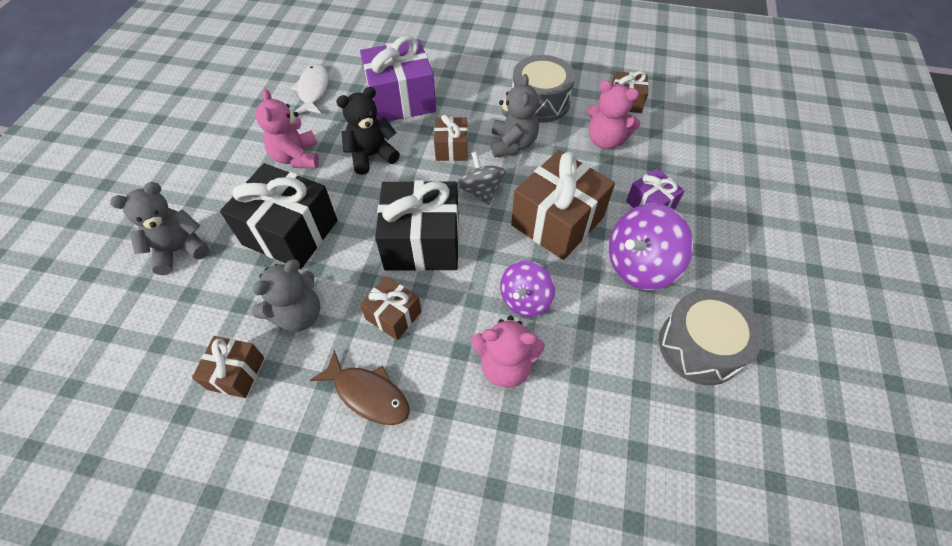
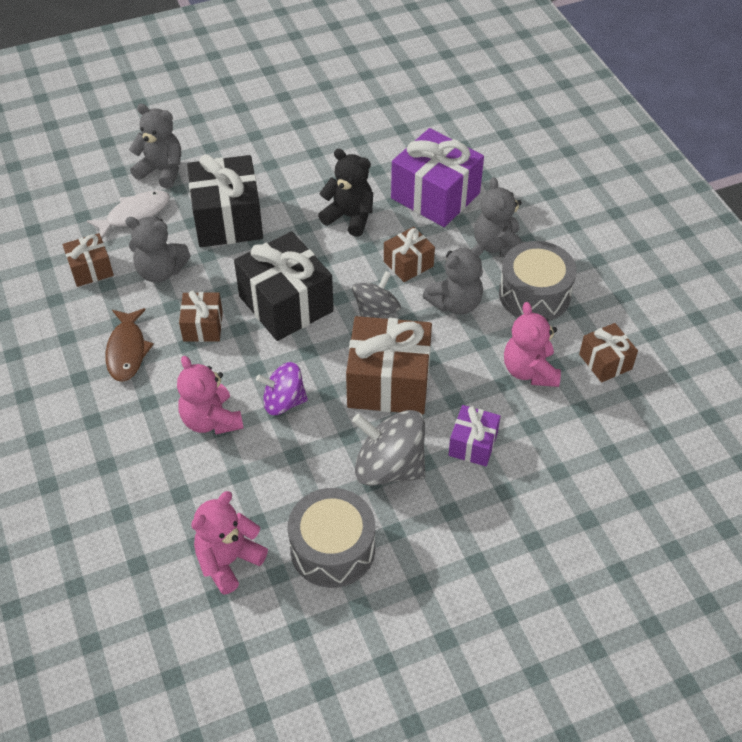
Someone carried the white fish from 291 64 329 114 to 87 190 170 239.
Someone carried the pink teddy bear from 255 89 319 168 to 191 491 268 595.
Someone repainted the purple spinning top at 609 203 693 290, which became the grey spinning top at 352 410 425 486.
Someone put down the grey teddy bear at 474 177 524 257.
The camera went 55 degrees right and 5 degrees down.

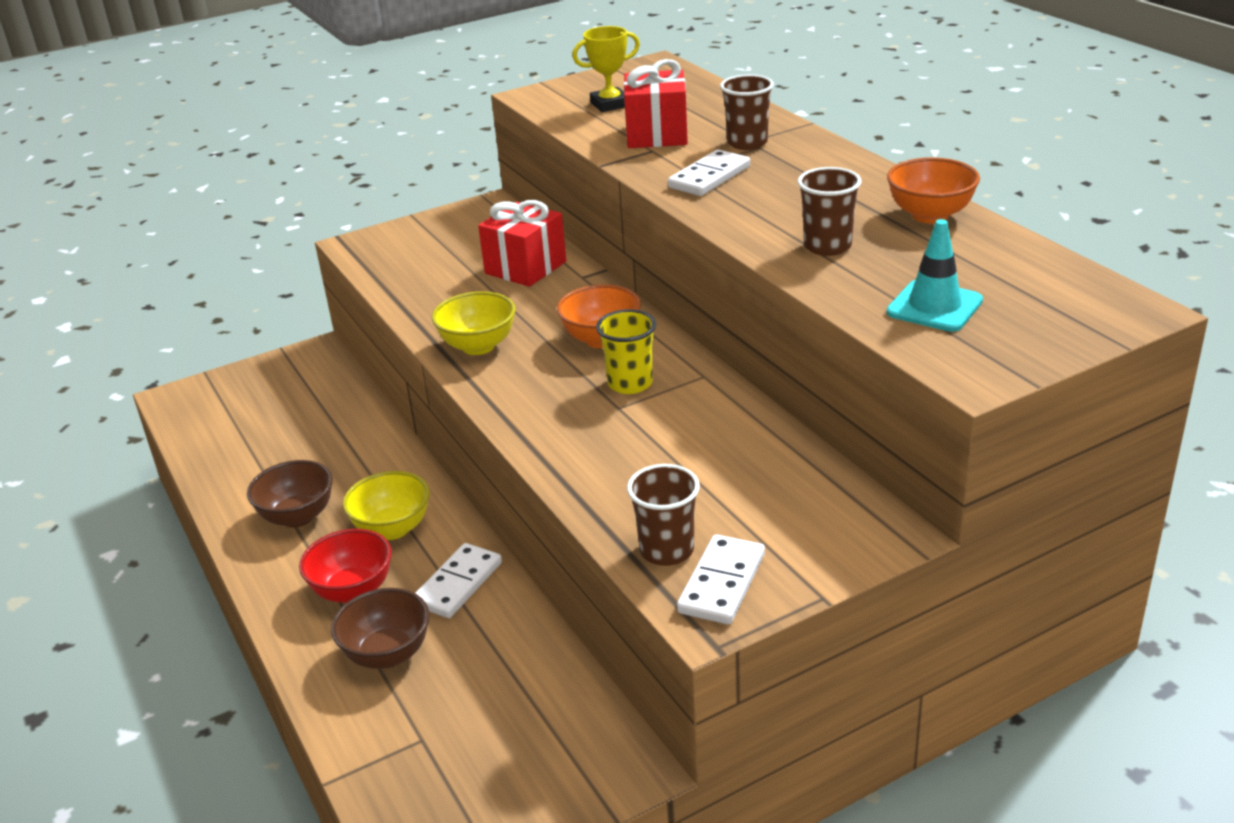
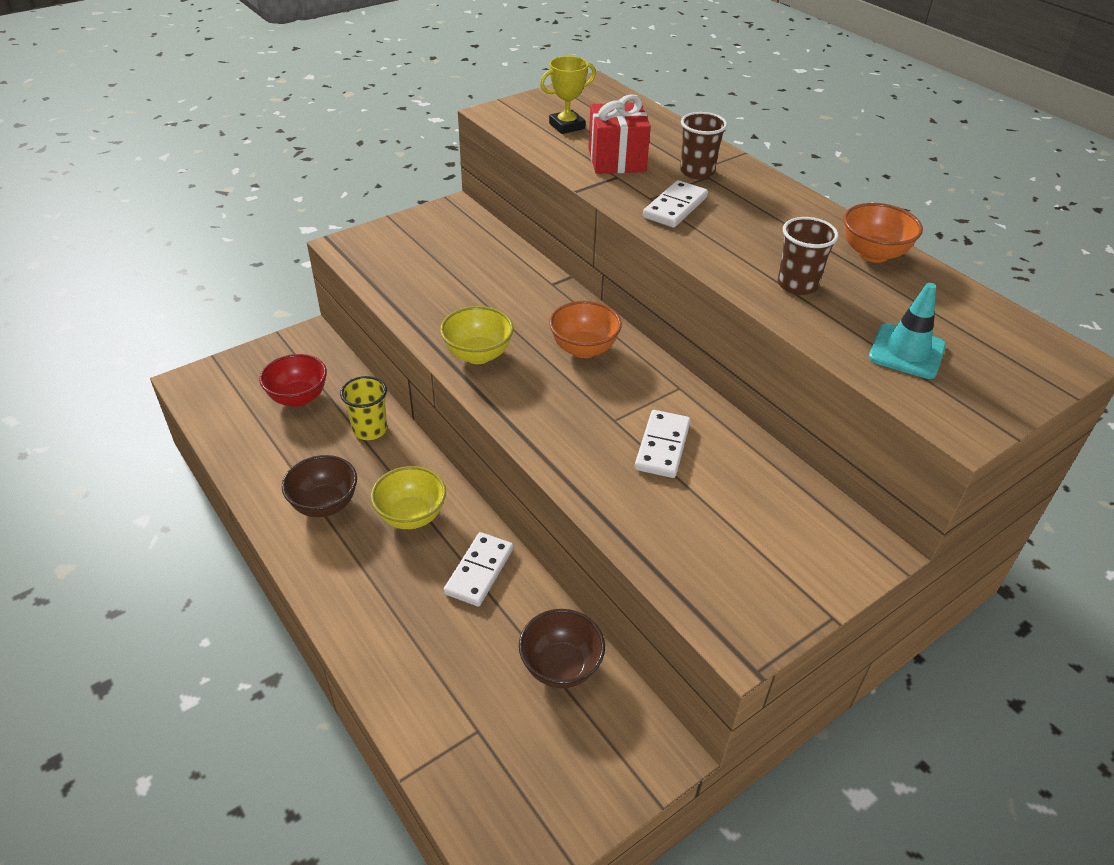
Someone took away the red gift at 478 200 566 287.
Someone carried the yellow cup from 596 309 656 394 to 340 376 387 440.
Someone took away the brown cup at 627 464 700 566.
Someone carried the red bowl from 299 529 392 603 to 259 354 327 407.
Someone carried the white domino from 677 534 765 625 to 635 410 691 478.
Someone carried the brown bowl from 331 588 430 669 to 519 609 605 688.
The camera went 10 degrees left and 10 degrees up.

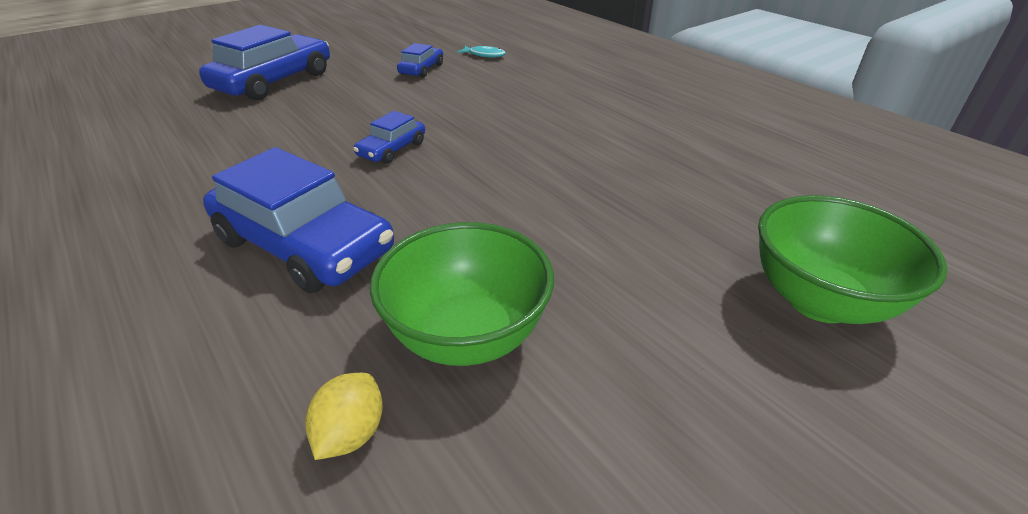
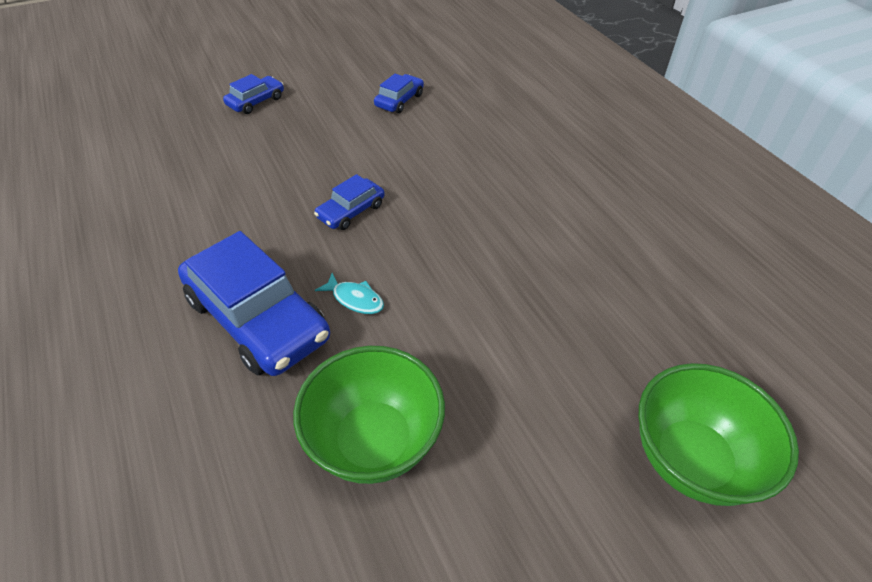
Someone scaled the blue car at 199 25 330 101 by 0.49.
Someone carried the turquoise fish from 457 46 506 57 to 315 273 384 314.
Someone took away the yellow lemon at 305 373 383 460.
The camera went 10 degrees right and 10 degrees up.

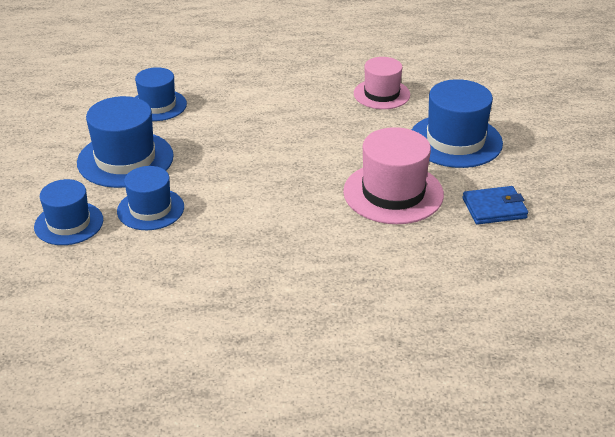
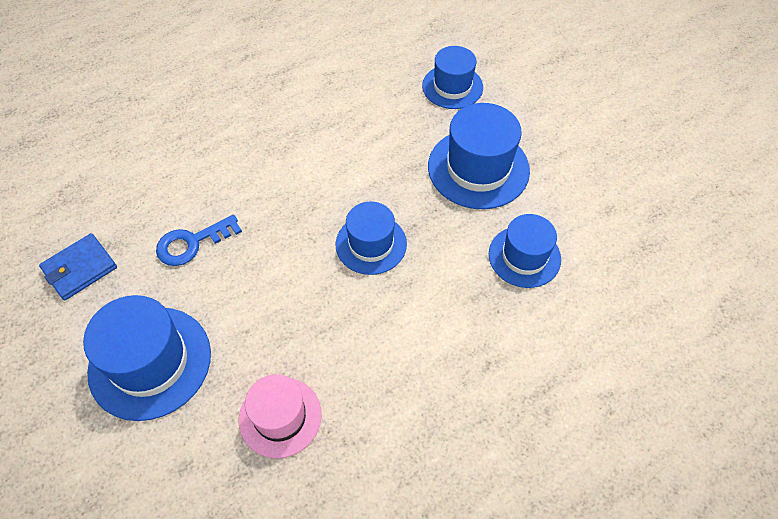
Someone swapped the pink hat at 343 127 444 224 for the blue key at 156 215 242 266.
Someone carried the blue hat from 117 166 184 230 to 336 201 407 275.
The camera went 150 degrees right and 20 degrees up.

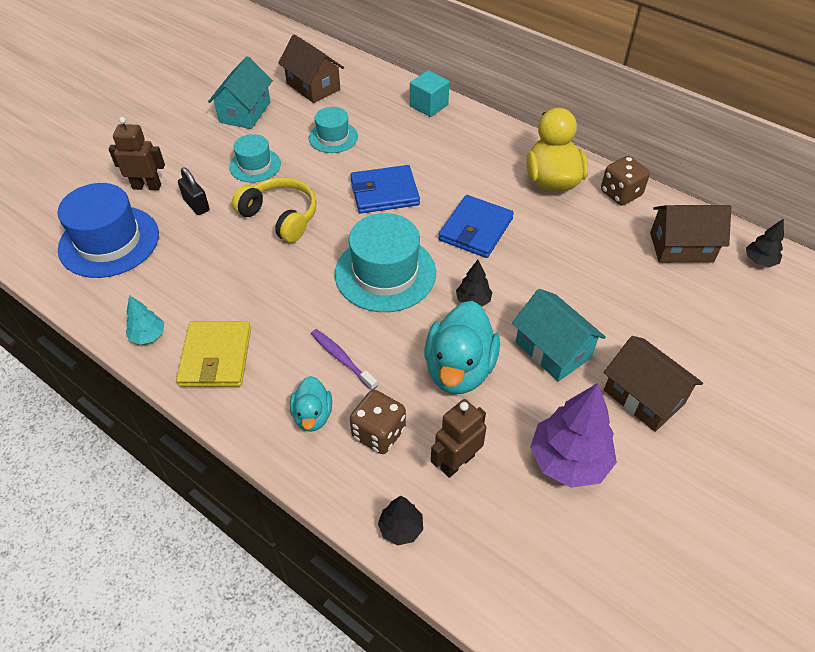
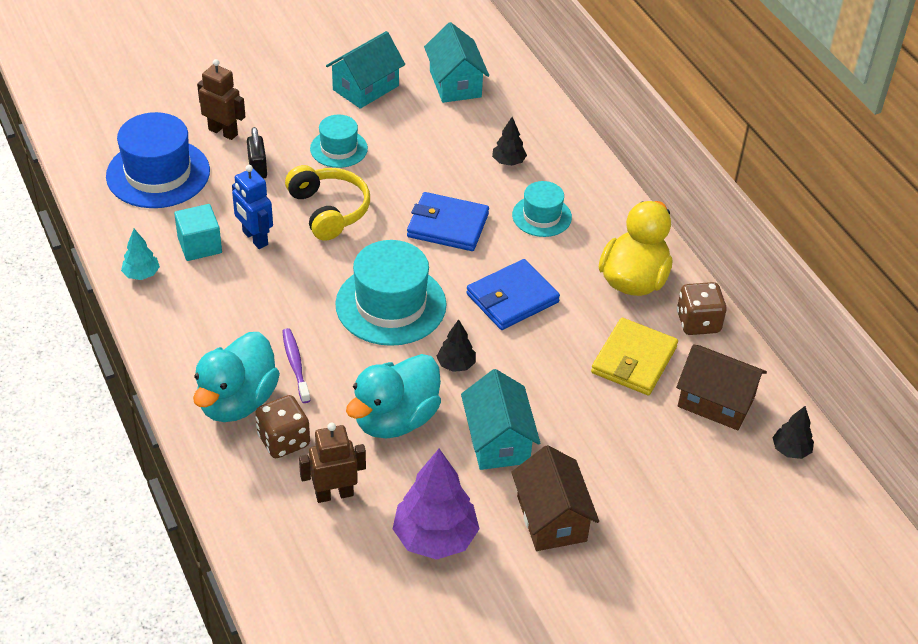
Someone repainted the brown house at 278 34 344 103, which became the turquoise house at 424 22 489 103.
Someone carried the turquoise cube from 410 70 450 117 to 174 204 222 261.
Someone carried the turquoise hat from 309 107 358 153 to 512 181 572 237.
Someone carried the yellow wallet from 176 321 251 387 to 591 318 678 395.
Someone scaled the turquoise duck at 290 376 332 432 by 1.80.
Someone carried the black tree from 378 496 423 545 to 492 117 527 166.
Someone put down the blue robot at 232 165 273 249.
The camera went 25 degrees right and 5 degrees down.

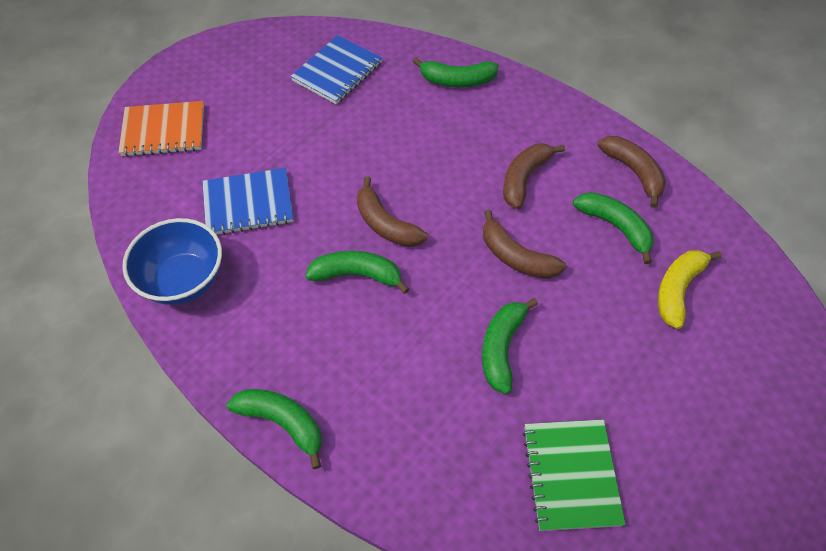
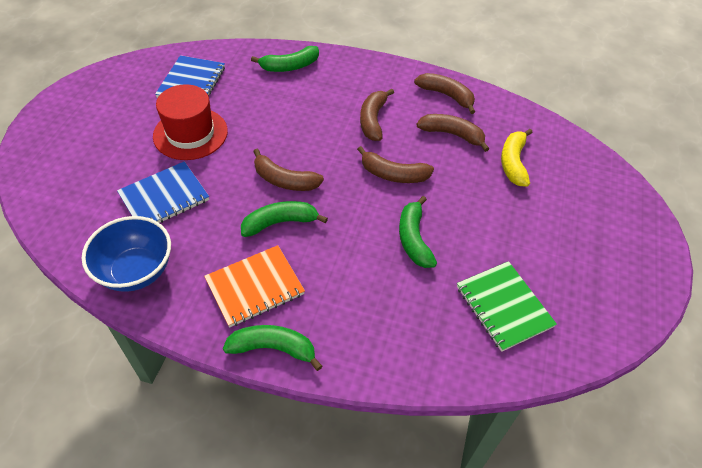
Someone carried the orange notebook from 118 101 204 157 to 204 245 305 328.
Someone repainted the green banana at 573 192 654 264, which became the brown banana at 416 114 489 152.
Someone put down the red hat at 153 84 228 160.
The camera went 25 degrees left and 5 degrees down.

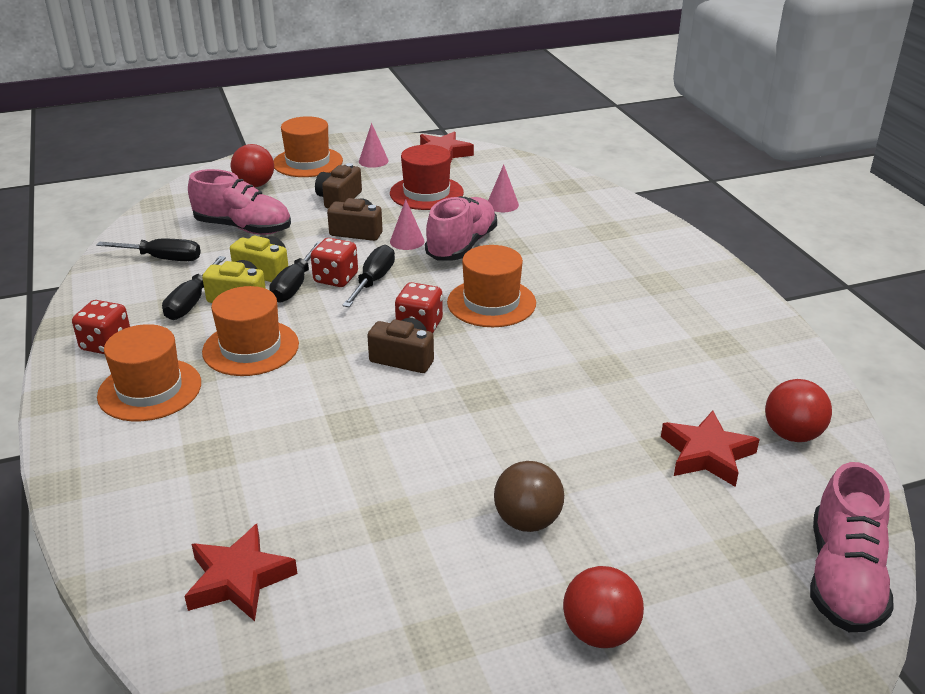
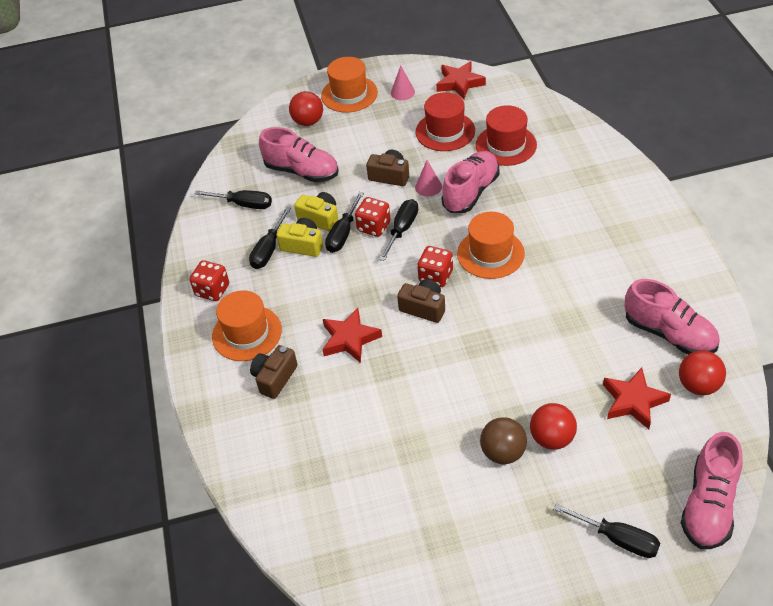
Someone carried the brown camera from 315 163 362 208 to 250 345 298 399.
Someone swapped the pink cone at 488 164 519 212 for the red hat at 476 105 537 166.
Someone took away the orange hat at 202 286 299 376.
Someone carried the red star from 185 524 297 621 to 322 308 382 363.
Someone carried the red ball from 563 566 644 648 to 530 403 577 450.
Someone put down the pink shoe at 625 279 720 354.
Someone put down the black screwdriver at 554 503 660 558.
The camera went 10 degrees right and 15 degrees up.

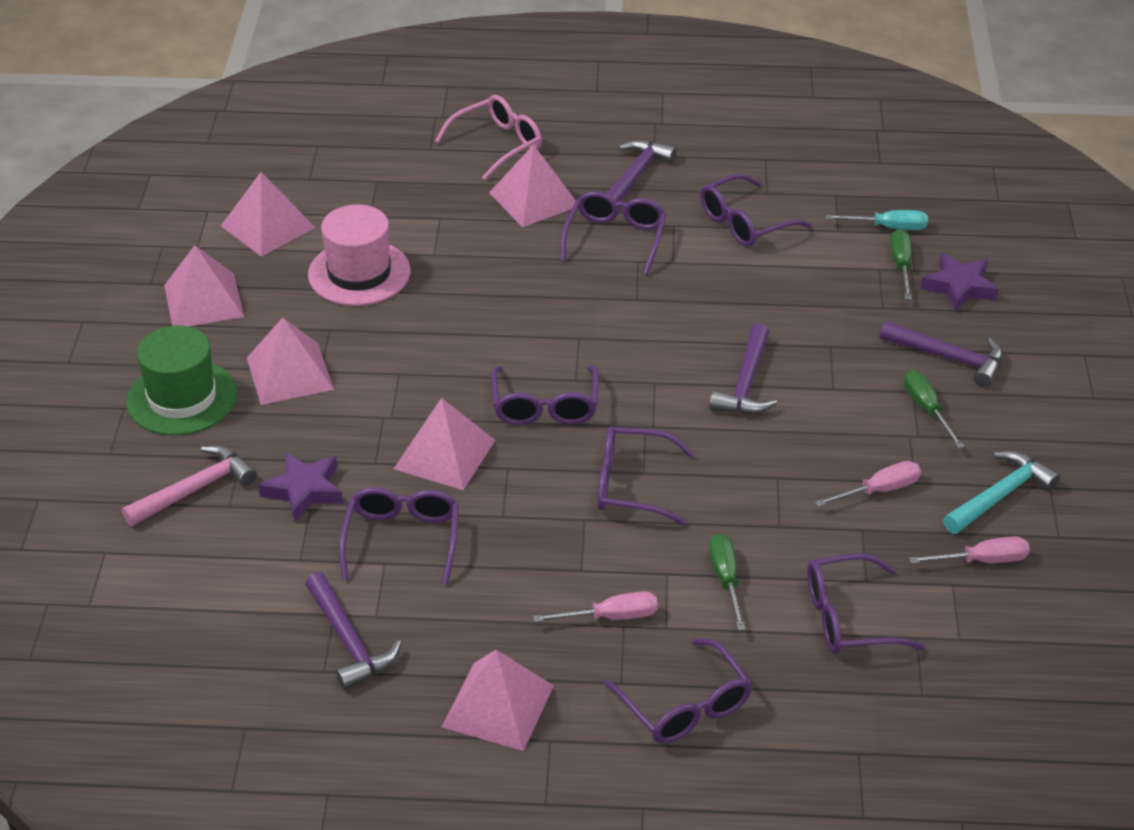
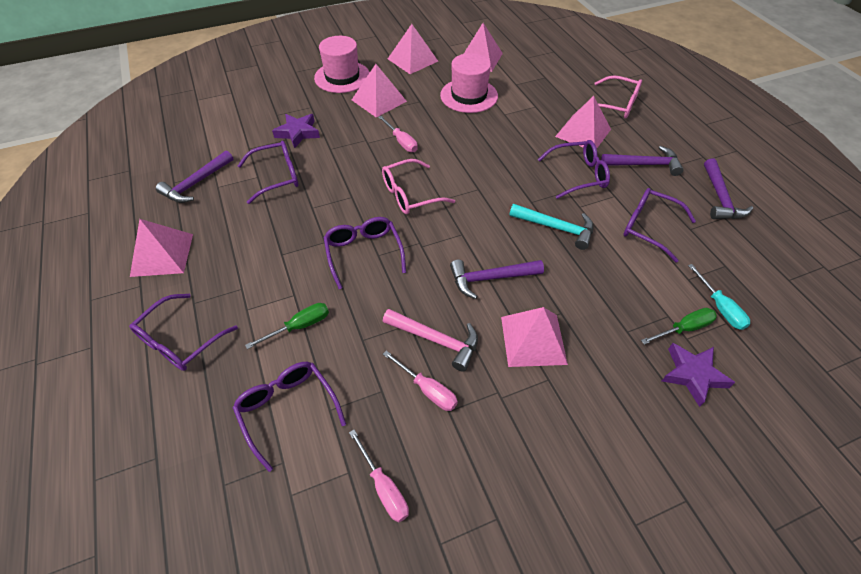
Someone carried the purple hammer from 880 321 1003 388 to 704 158 753 219.
Someone repainted the green hat at 126 325 238 435, which became the pink hat at 314 36 370 93.
Someone repainted the purple glasses at 492 366 599 425, which became the pink glasses at 382 159 455 214.
Someone took away the green screwdriver at 904 370 965 449.
Someone carried the pink pyramid from 394 398 495 490 to 501 307 568 367.
Someone carried the pink hammer from 122 445 257 526 to 383 309 478 372.
Someone carried the turquoise hammer from 943 450 1060 534 to 509 204 593 250.
Someone carried the pink screwdriver from 533 591 658 622 to 378 116 418 152.
The camera went 65 degrees right and 10 degrees up.

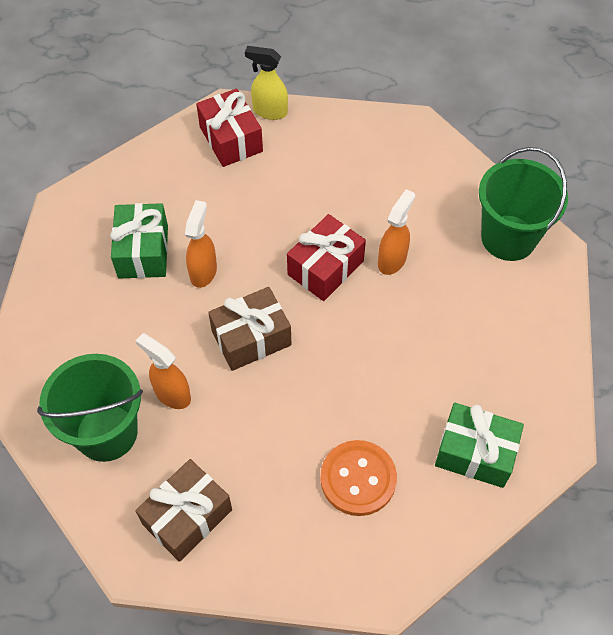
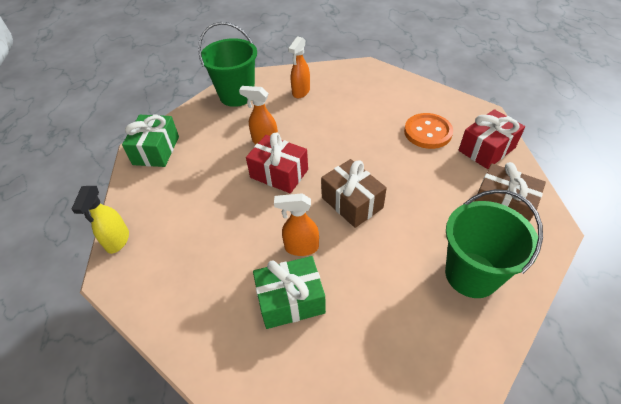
Someone carried the red gift from 196 88 263 167 to 459 109 525 169.
Someone carried the orange spray bottle from 136 333 191 409 to 288 36 310 98.
Someone carried the green gift from 435 403 524 488 to 122 114 179 167.
The camera went 100 degrees left and 10 degrees down.

